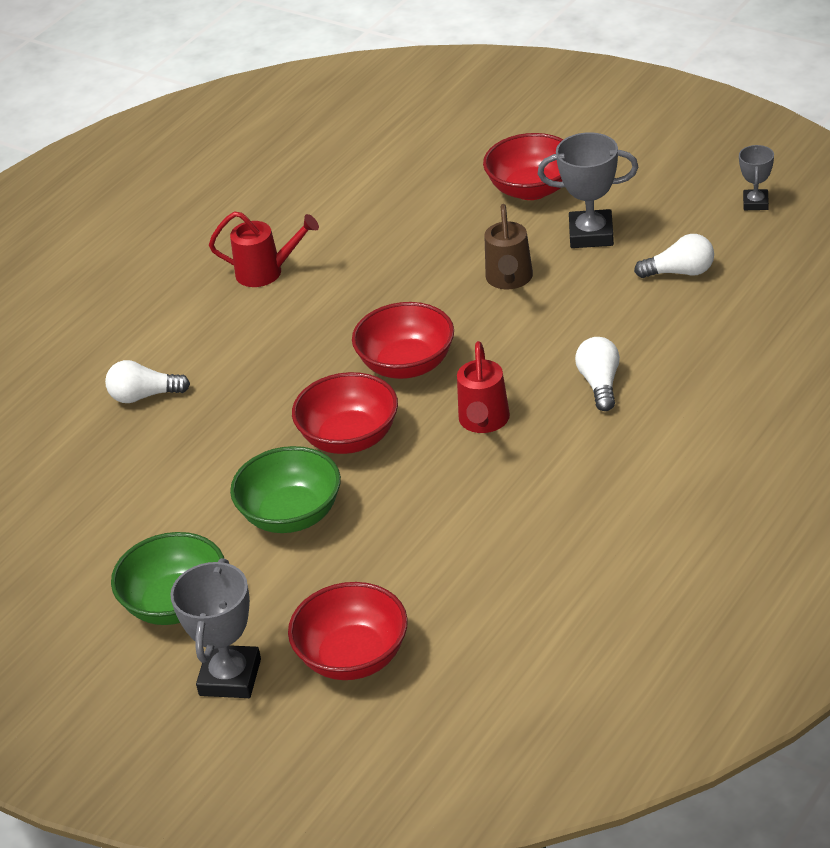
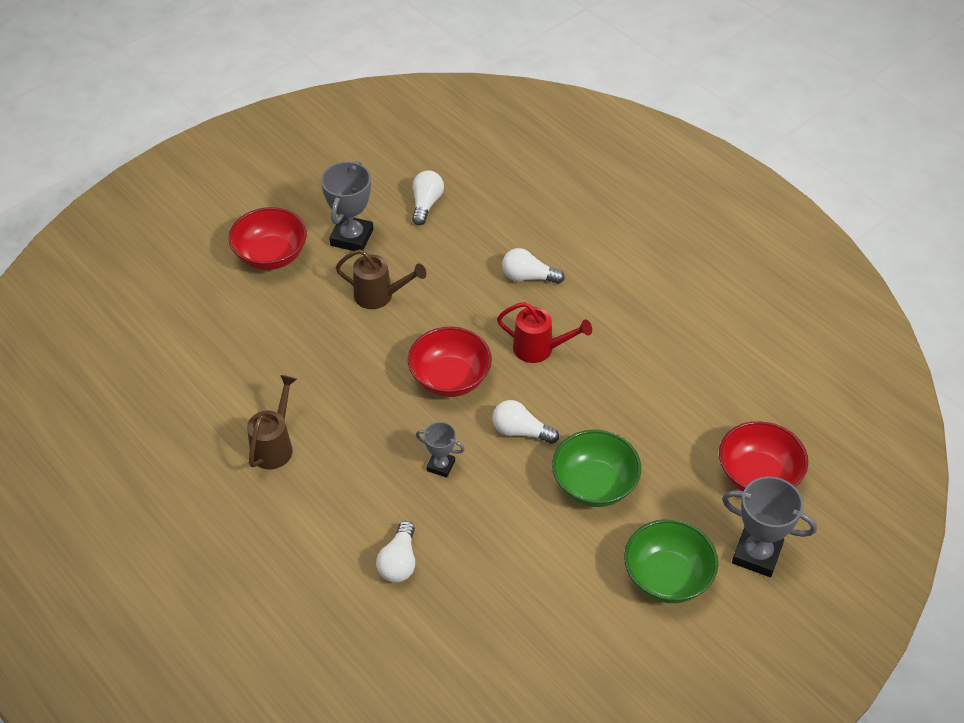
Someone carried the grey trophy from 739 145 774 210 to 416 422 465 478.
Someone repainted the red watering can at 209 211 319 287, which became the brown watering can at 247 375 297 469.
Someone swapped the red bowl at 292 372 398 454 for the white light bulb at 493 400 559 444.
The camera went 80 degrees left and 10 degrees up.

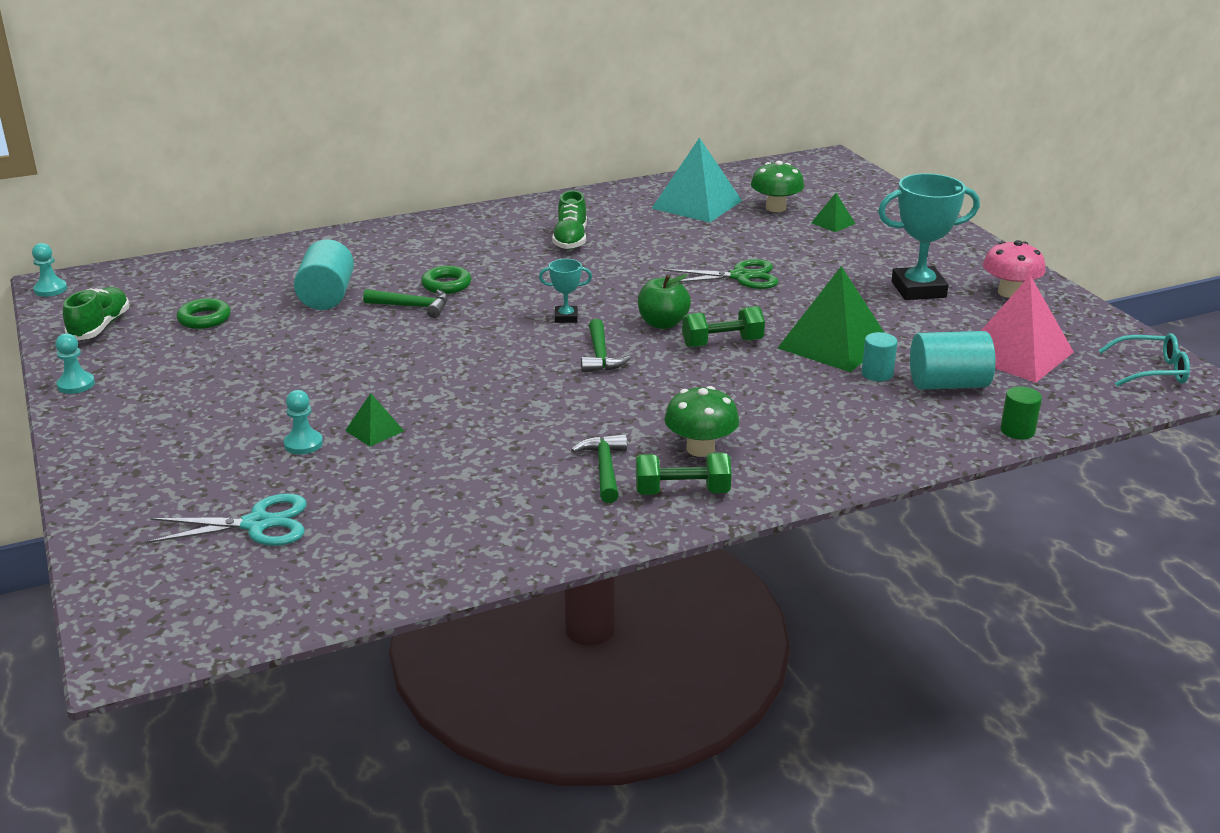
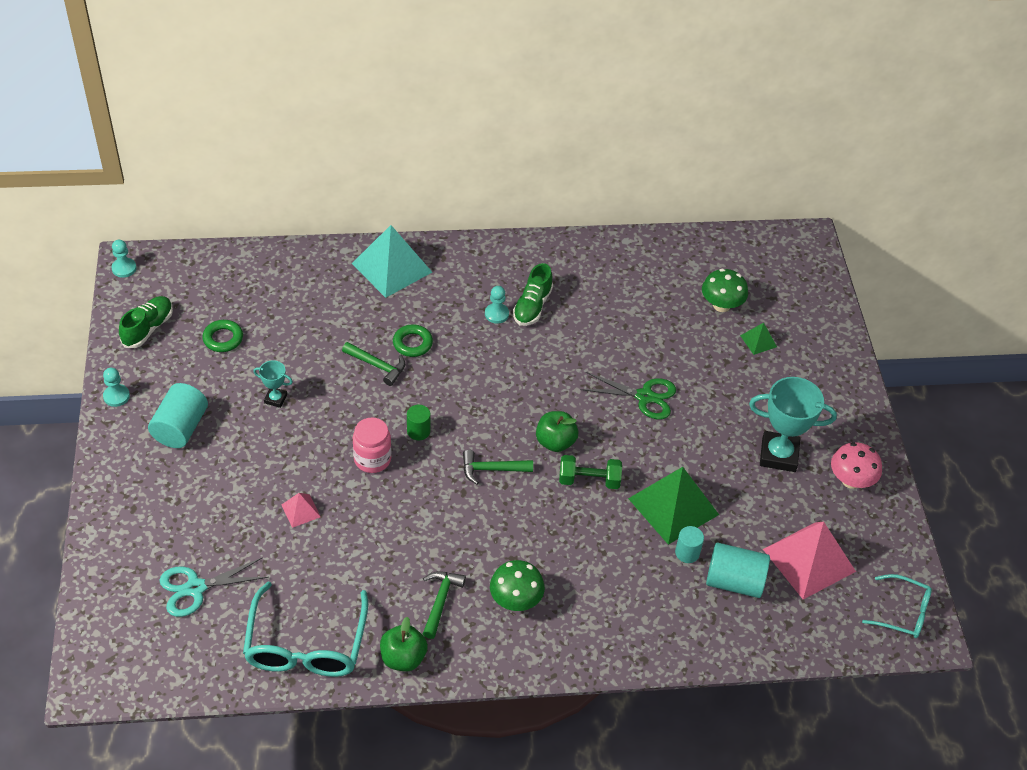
Someone carried the turquoise pyramid from 652 137 742 223 to 352 225 432 298.
Someone carried the turquoise cylinder from 294 239 354 310 to 148 383 208 448.
Someone carried the turquoise trophy from 539 259 592 323 to 253 360 293 408.
Someone rotated the green hammer at 581 319 631 372 by 75 degrees clockwise.
Someone carried the green cylinder from 1000 386 1042 440 to 407 405 431 440.
Someone carried the turquoise pawn from 284 390 323 454 to 485 286 509 324.
Someone repainted the green pyramid at 345 393 404 447, which became the pink pyramid at 281 493 321 528.
Someone took away the green dumbbell at 636 453 732 495.
Someone rotated the turquoise scissors at 146 494 306 546 by 150 degrees clockwise.
Someone put down the pink jar at 353 417 392 473.
Someone put down the turquoise glasses at 243 581 368 677.
Someone put down the green apple at 380 617 428 671.
The camera went 15 degrees right and 20 degrees up.

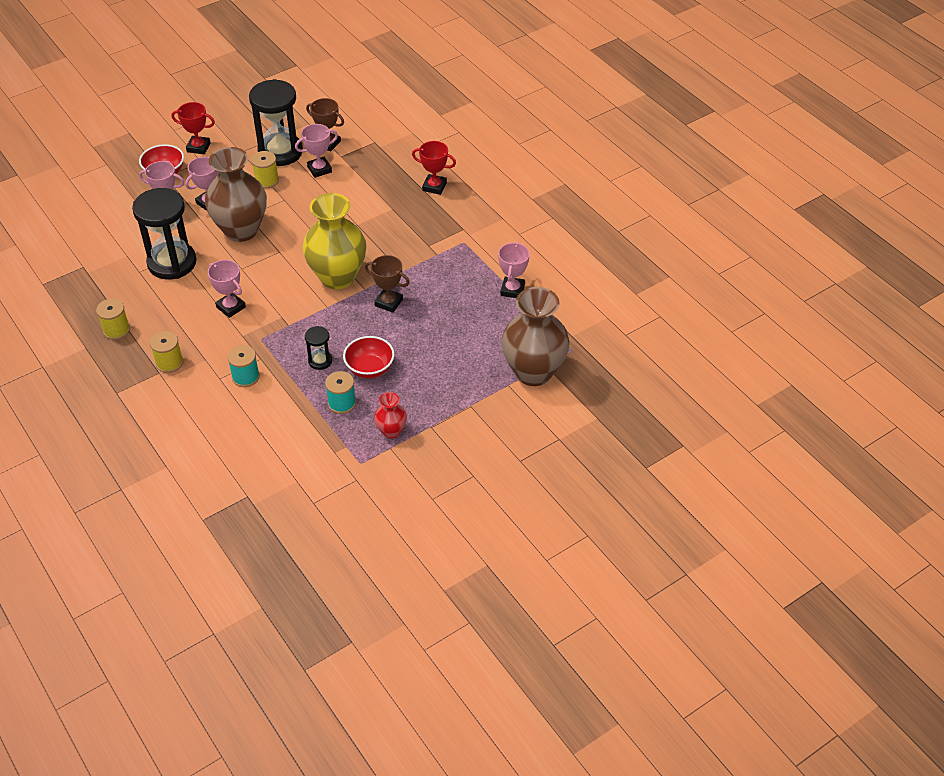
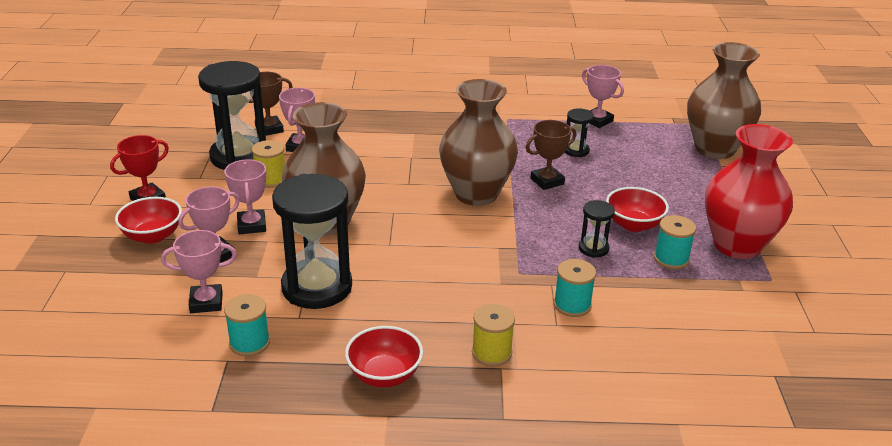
Someone took away the red trophy at 412 141 456 195.
Someone repainted the yellow vase at 302 193 366 289, which became the brown vase at 439 79 518 206.
Someone carried the pink trophy from 208 260 246 318 to 161 230 237 313.
Someone swapped the yellow spool at 96 299 130 340 for the red bowl at 345 326 423 387.
Someone scaled the red vase at 374 392 407 438 by 2.13.
Someone put down the black hourglass at 565 108 594 157.
Someone put down the turquoise spool at 224 294 270 356.
The camera went 55 degrees left and 15 degrees down.

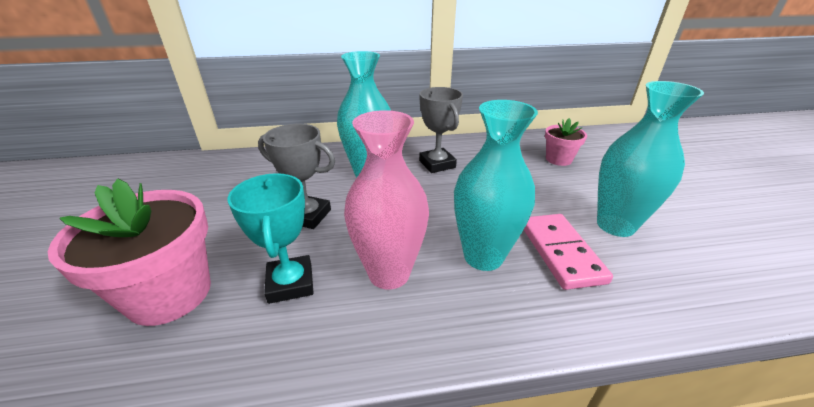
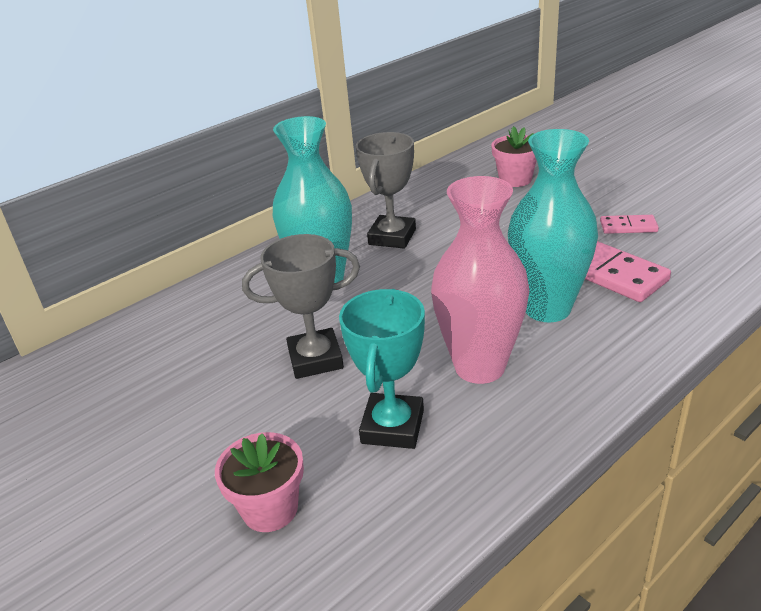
Someone swapped the turquoise vase at 597 81 704 237 for the pink domino at 600 215 659 234.
Someone rotated the grey trophy at 419 87 463 173 by 75 degrees clockwise.
Someone rotated the turquoise trophy at 228 173 313 304 by 60 degrees clockwise.
Someone scaled the pink flower pot at 48 179 211 326 by 0.54.
The camera went 30 degrees left and 0 degrees up.

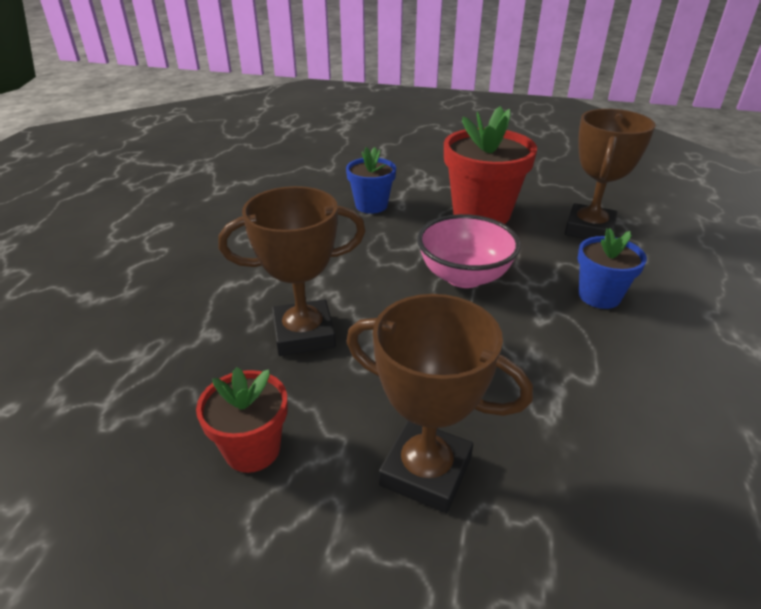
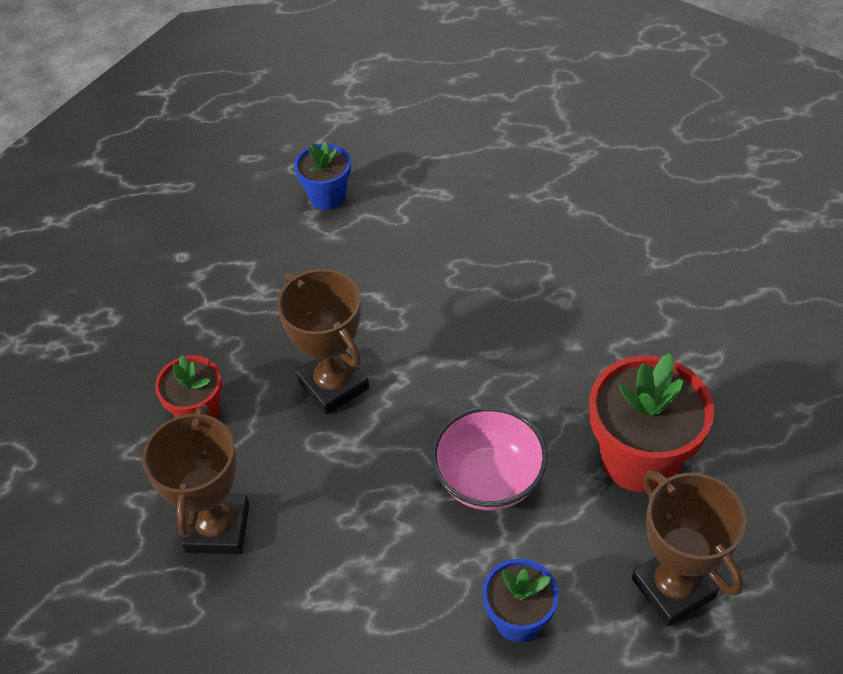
Someone rotated the brown trophy at 565 109 656 239 by 60 degrees clockwise.
Someone carried the blue flower pot from 346 147 396 214 to 294 142 351 210.
The camera went 70 degrees right and 15 degrees up.

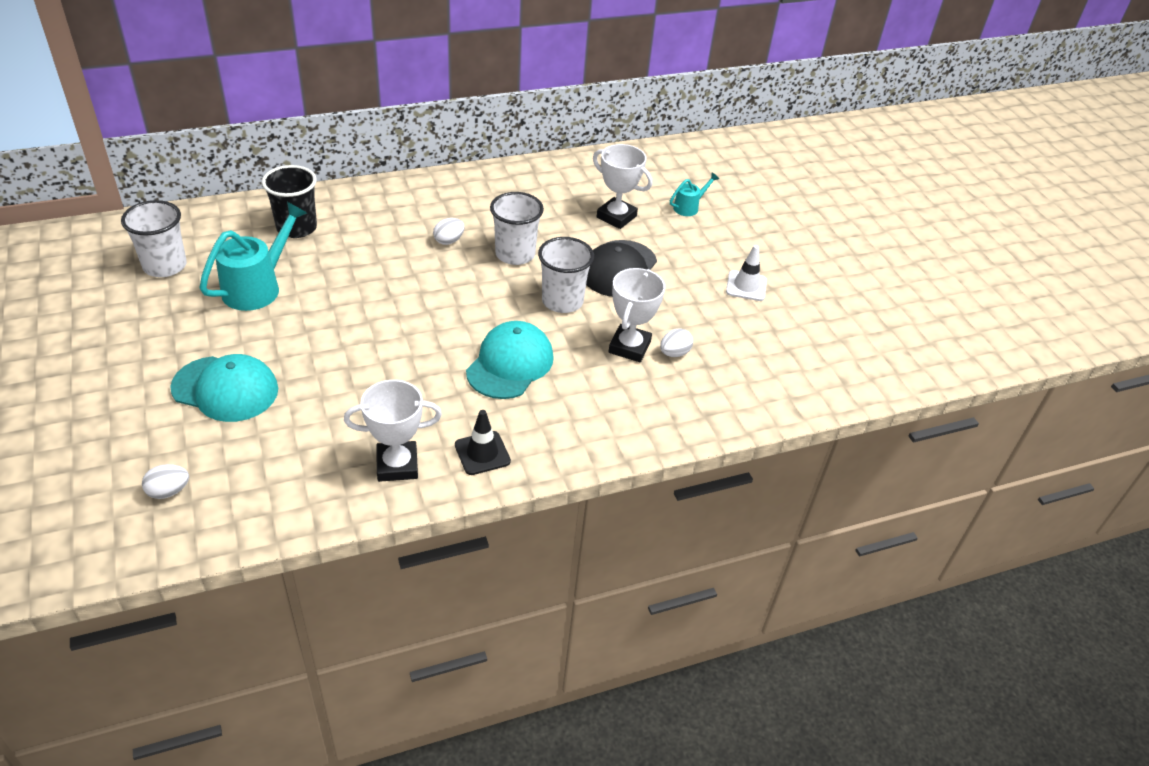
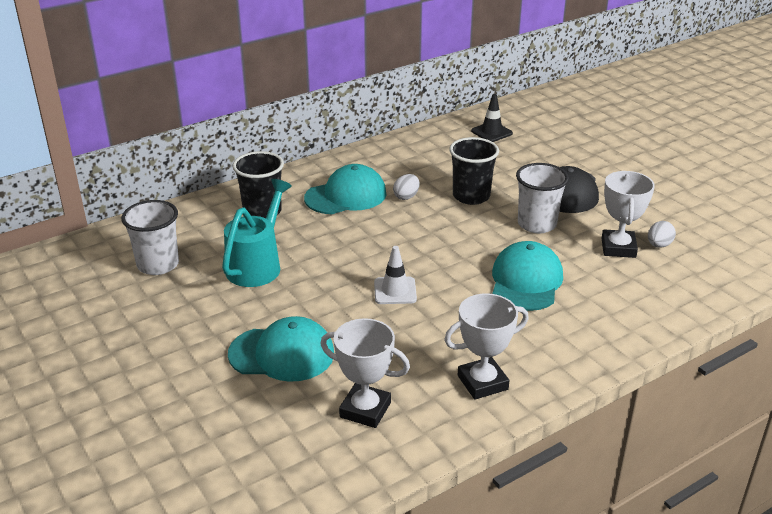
Someone carried the white trophy from 593 144 652 229 to 321 318 410 428.
Someone took away the turquoise watering can at 670 172 719 216.
Someone repainted the white cup at 490 192 544 265, which became the black cup at 449 137 499 205.
Someone carried the white traffic cone from 726 245 767 301 to 374 246 417 304.
Someone carried the black traffic cone from 455 410 511 475 to 471 94 513 142.
Someone took away the white egg at 142 464 189 499.
Someone put down the turquoise cap at 304 164 386 214.
The camera went 10 degrees left and 10 degrees down.

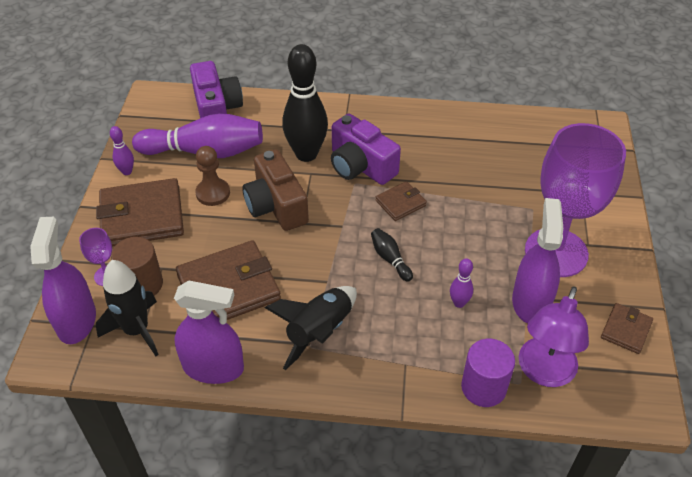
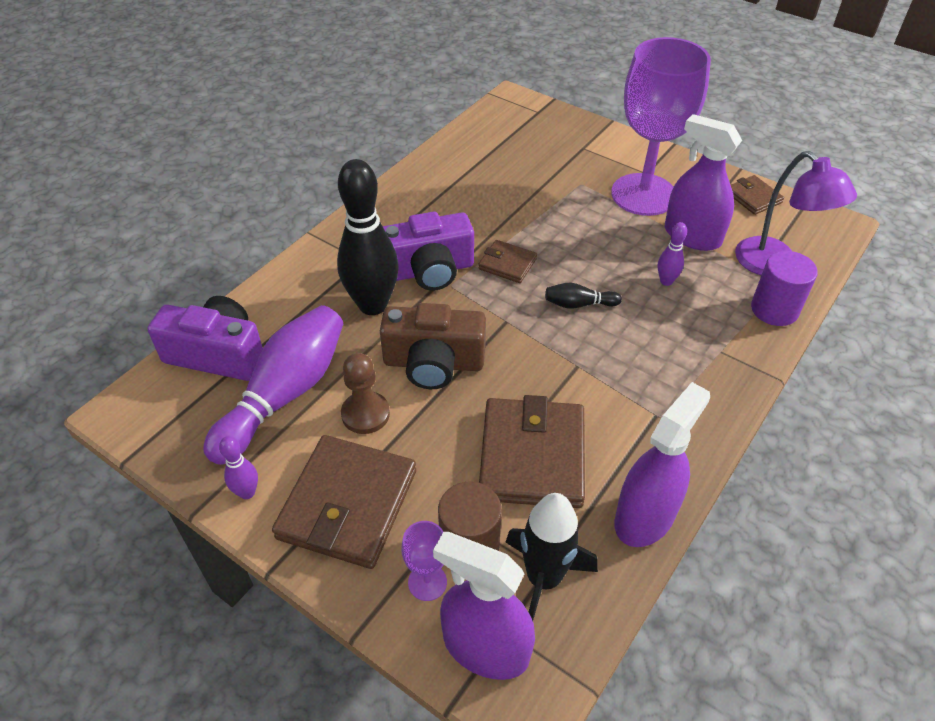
Someone rotated the brown wallet at 375 181 427 221 by 60 degrees counterclockwise.
Someone took away the black rocket at 265 286 357 370.
The camera went 60 degrees left and 0 degrees up.

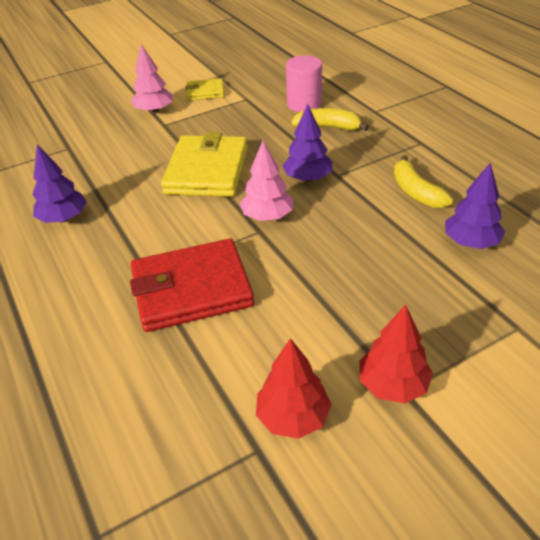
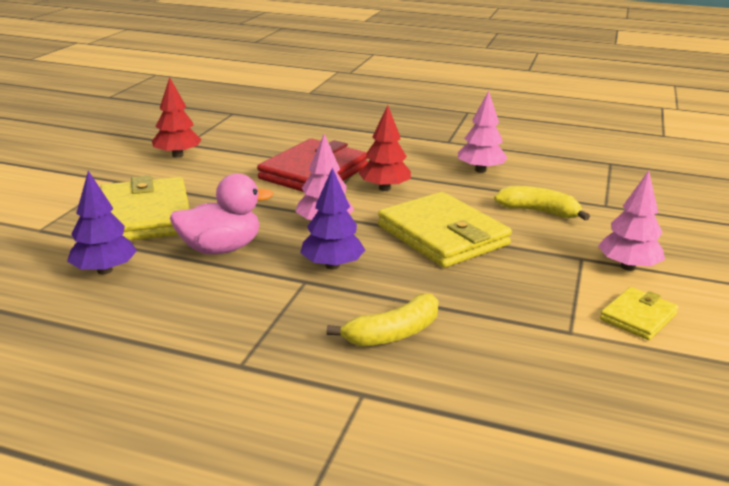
Someone took away the pink cylinder at 286 56 322 112.
Someone repainted the purple tree at 32 144 87 223, which became the pink tree at 458 91 508 173.
Someone carried the yellow banana from 394 155 453 208 to 494 186 590 221.
Someone carried the red tree from 359 305 433 403 to 359 105 411 191.
Someone put down the pink duck at 170 173 273 254.
Someone put down the yellow wallet at 100 176 190 241.
The camera went 135 degrees right and 15 degrees down.

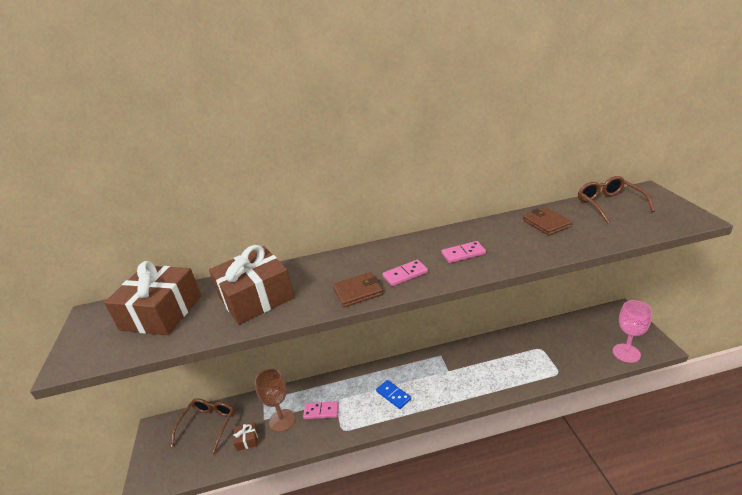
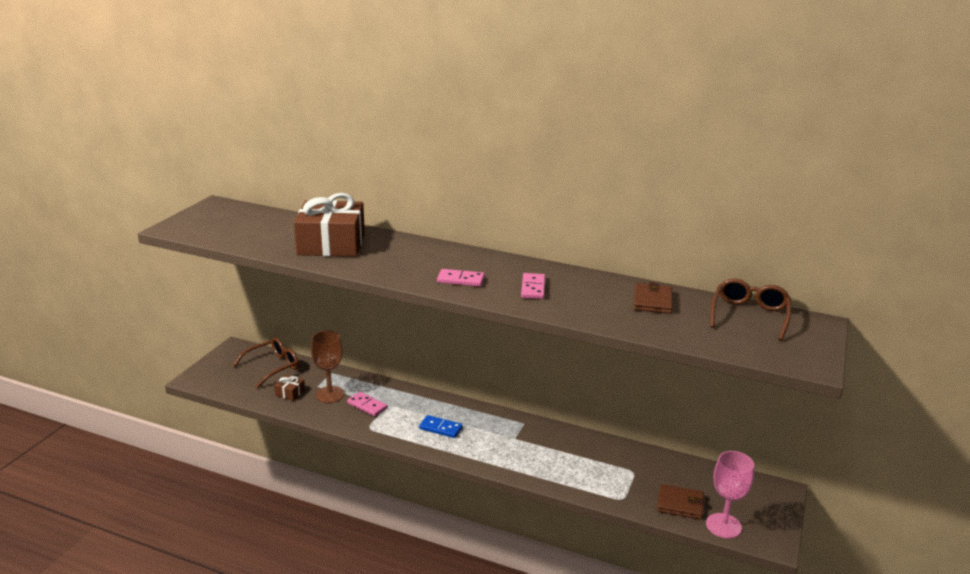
Someone rotated the pink domino at 442 241 486 263 by 75 degrees clockwise.
Someone took away the brown gift at 104 261 201 335.
Someone carried the brown wallet from 333 272 383 307 to 657 484 705 520.
Someone rotated the blue domino at 376 380 411 409 by 60 degrees counterclockwise.
The camera went 30 degrees right and 5 degrees down.

